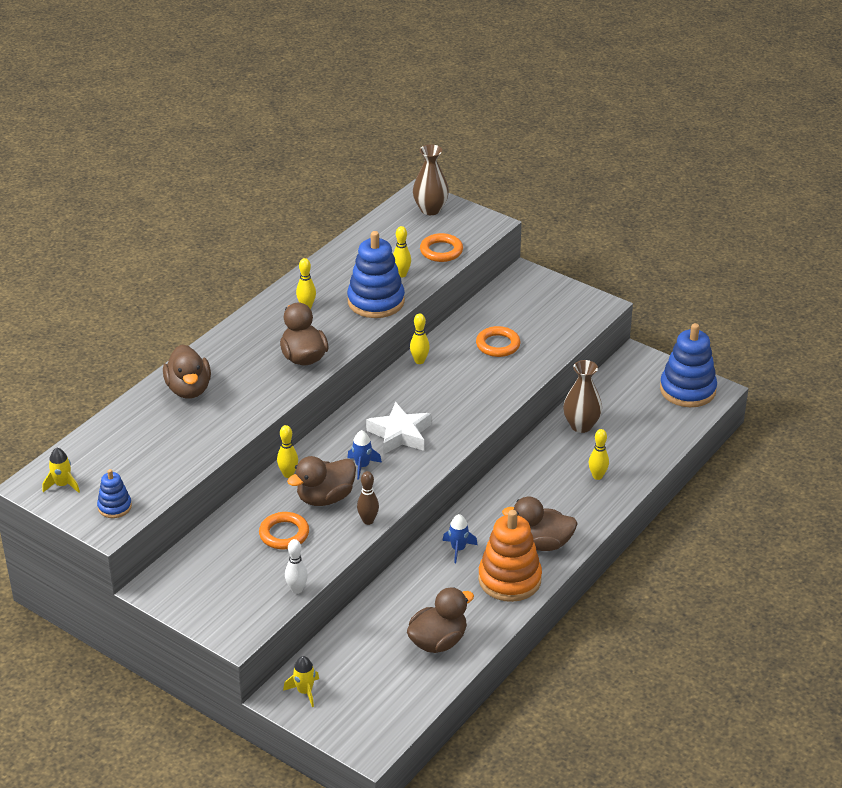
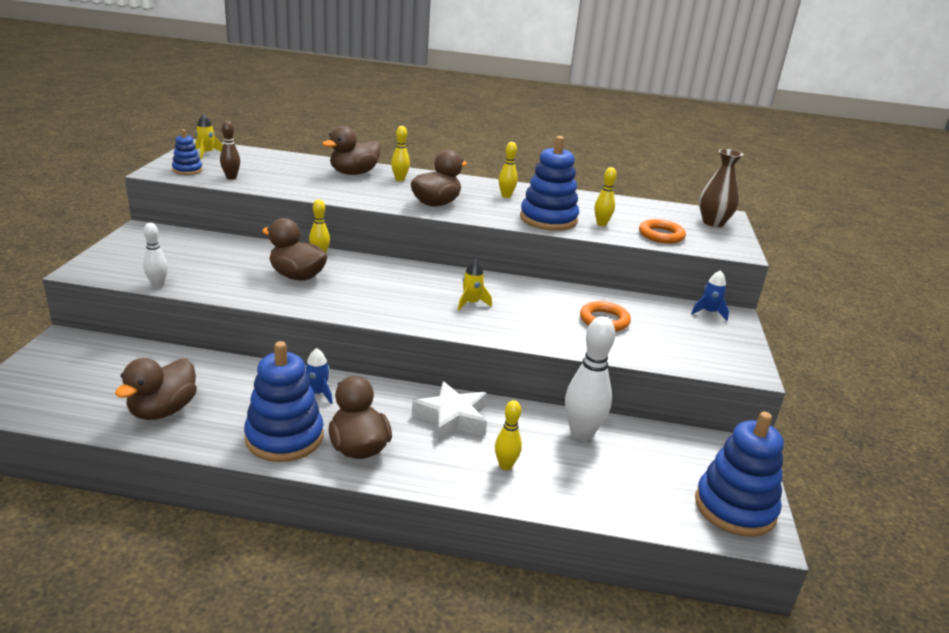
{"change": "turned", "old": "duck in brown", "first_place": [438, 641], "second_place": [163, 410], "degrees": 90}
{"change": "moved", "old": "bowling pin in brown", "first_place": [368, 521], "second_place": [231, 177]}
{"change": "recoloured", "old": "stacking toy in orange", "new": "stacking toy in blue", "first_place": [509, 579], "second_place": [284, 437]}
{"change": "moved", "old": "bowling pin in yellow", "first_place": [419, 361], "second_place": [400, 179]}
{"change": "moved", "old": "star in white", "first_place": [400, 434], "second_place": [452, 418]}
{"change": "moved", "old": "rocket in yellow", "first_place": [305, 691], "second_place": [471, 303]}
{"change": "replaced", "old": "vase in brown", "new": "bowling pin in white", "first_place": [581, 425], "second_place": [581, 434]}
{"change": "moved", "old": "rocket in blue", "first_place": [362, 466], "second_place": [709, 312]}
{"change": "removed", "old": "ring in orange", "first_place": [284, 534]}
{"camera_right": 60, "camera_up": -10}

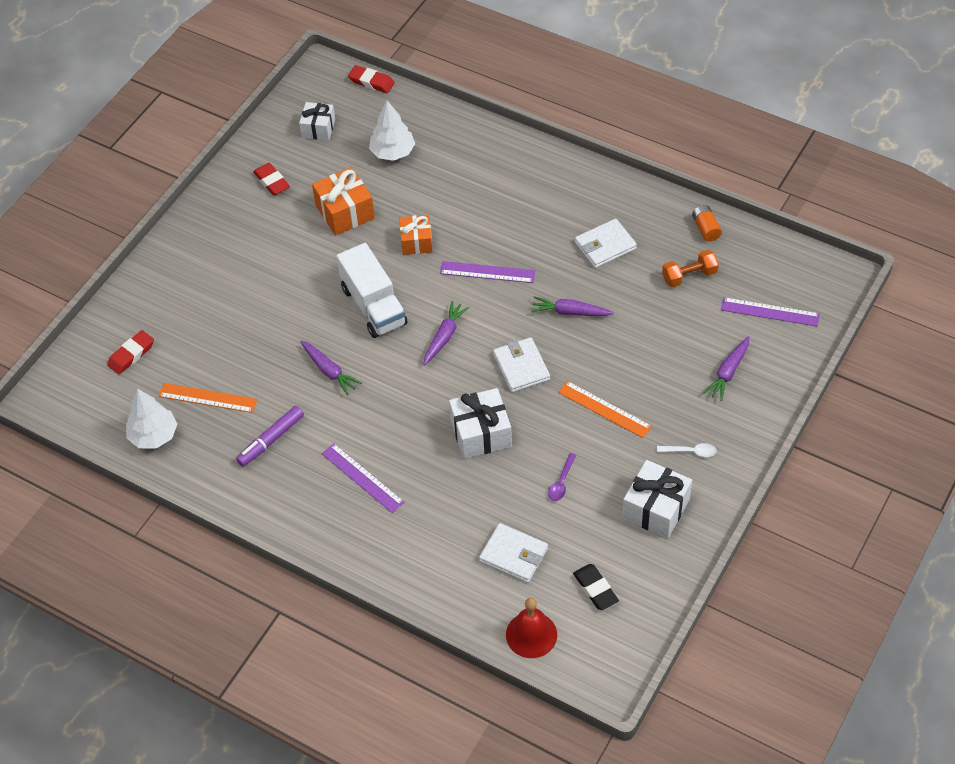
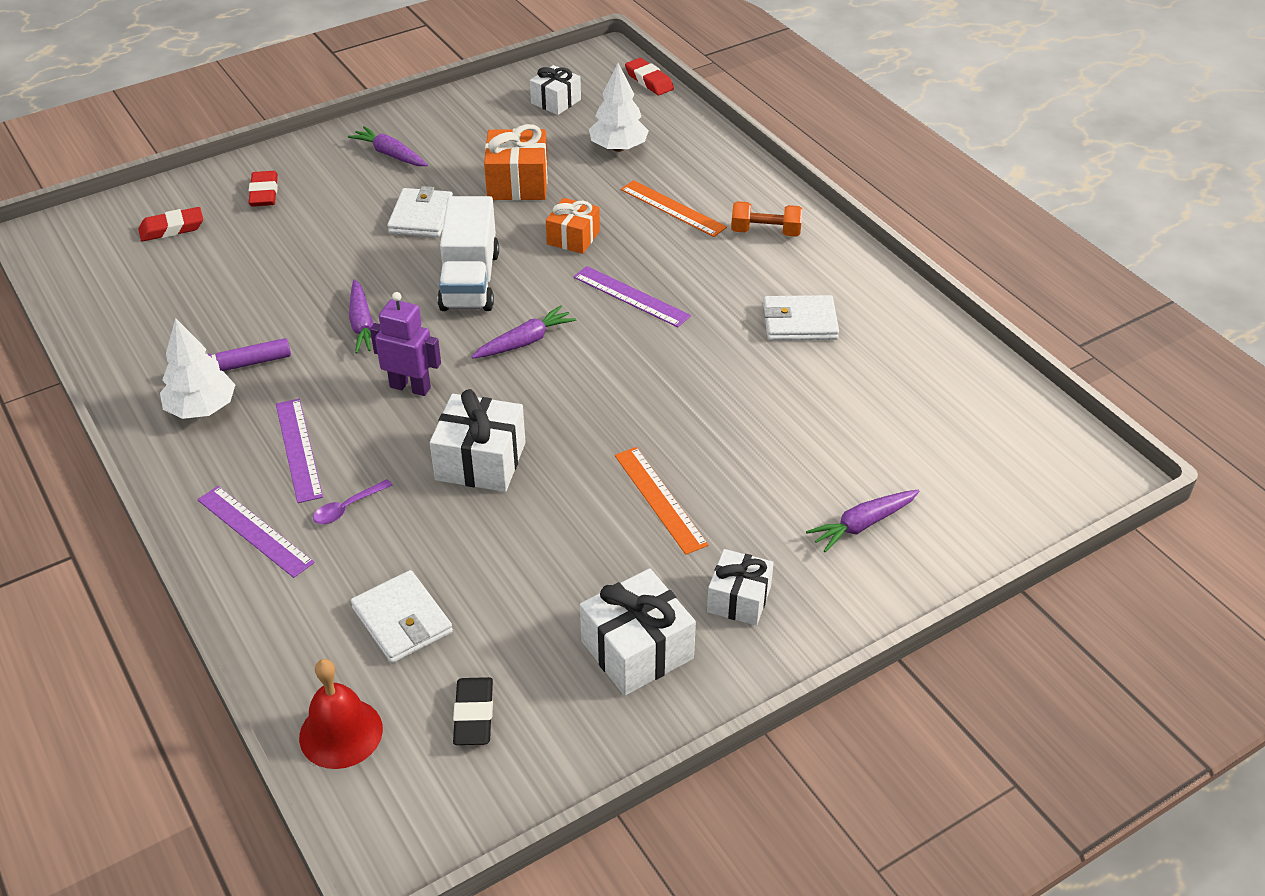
{"change": "moved", "old": "tree in white", "first_place": [153, 435], "second_place": [202, 408]}
{"change": "moved", "old": "ruler in purple", "first_place": [770, 312], "second_place": [254, 531]}
{"change": "moved", "old": "eraser in red", "first_place": [272, 182], "second_place": [264, 193]}
{"change": "moved", "old": "spoon in purple", "first_place": [561, 482], "second_place": [348, 508]}
{"change": "moved", "old": "carrot in purple", "first_place": [570, 312], "second_place": [390, 154]}
{"change": "added", "new": "robot in purple", "second_place": [410, 387]}
{"change": "moved", "old": "wallet in white", "first_place": [521, 367], "second_place": [421, 217]}
{"change": "moved", "old": "ruler in orange", "first_place": [207, 398], "second_place": [673, 208]}
{"change": "replaced", "old": "spoon in white", "new": "gift in white", "first_place": [690, 451], "second_place": [739, 599]}
{"change": "moved", "old": "dumbbell in orange", "first_place": [689, 276], "second_place": [765, 232]}
{"change": "removed", "old": "battery in orange", "first_place": [706, 228]}
{"camera_right": 25, "camera_up": -10}

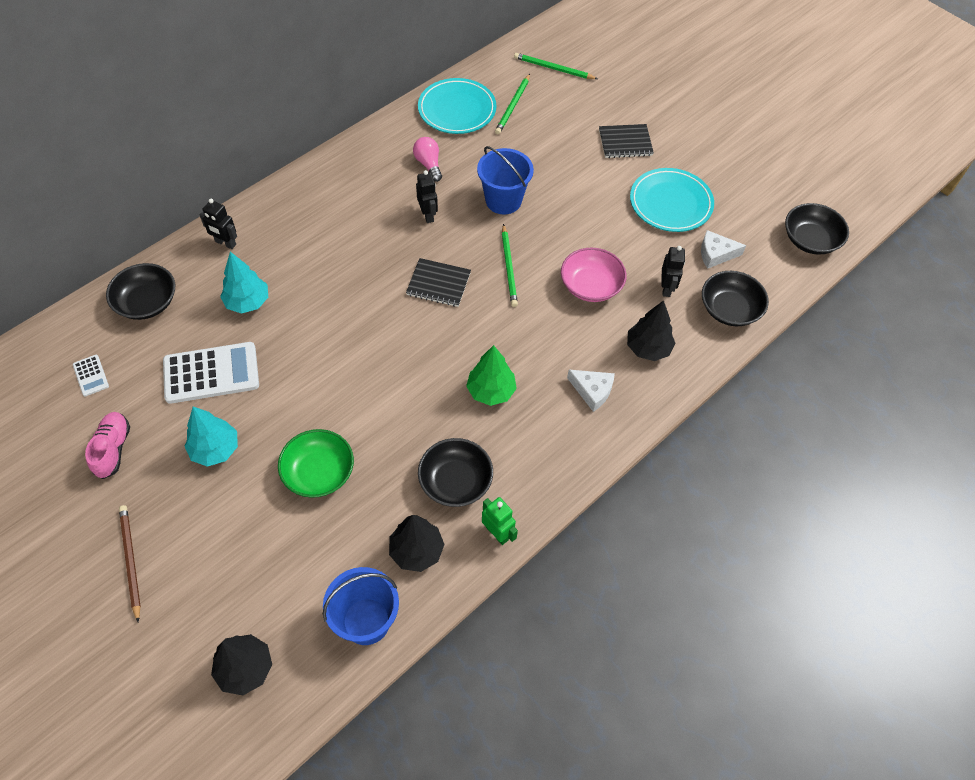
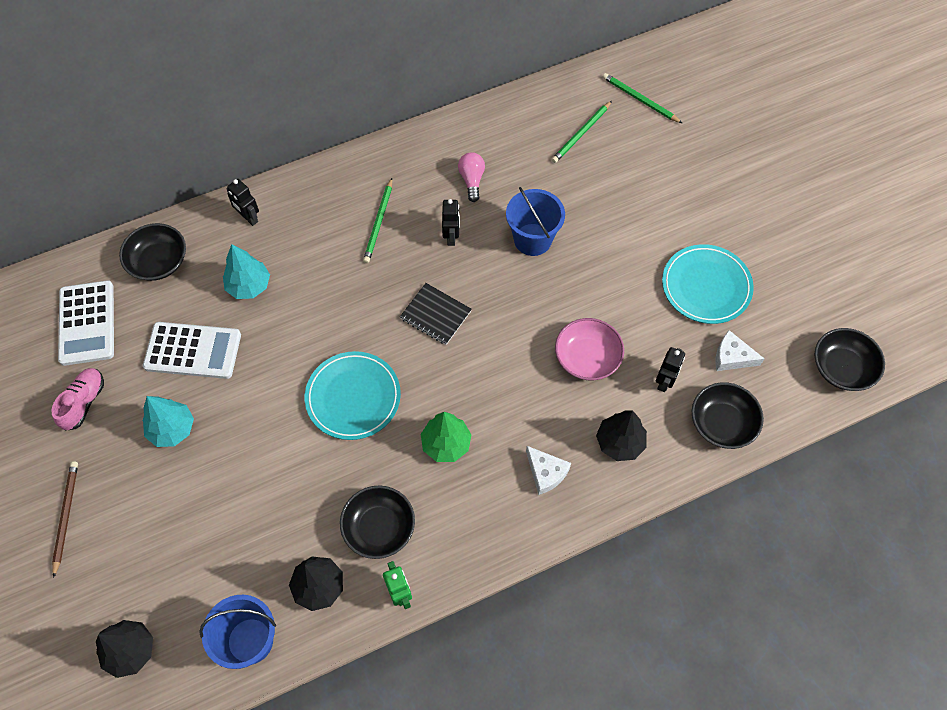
{"change": "resized", "old": "calculator in white", "first_place": [91, 375], "second_place": [87, 323], "factor": 2.16}
{"change": "moved", "old": "plate in turquoise", "first_place": [457, 110], "second_place": [353, 397]}
{"change": "moved", "old": "pencil in green", "first_place": [509, 267], "second_place": [379, 223]}
{"change": "removed", "old": "bowl in green", "first_place": [319, 472]}
{"change": "removed", "old": "notebook in black", "first_place": [625, 142]}
{"camera_right": 20, "camera_up": 5}

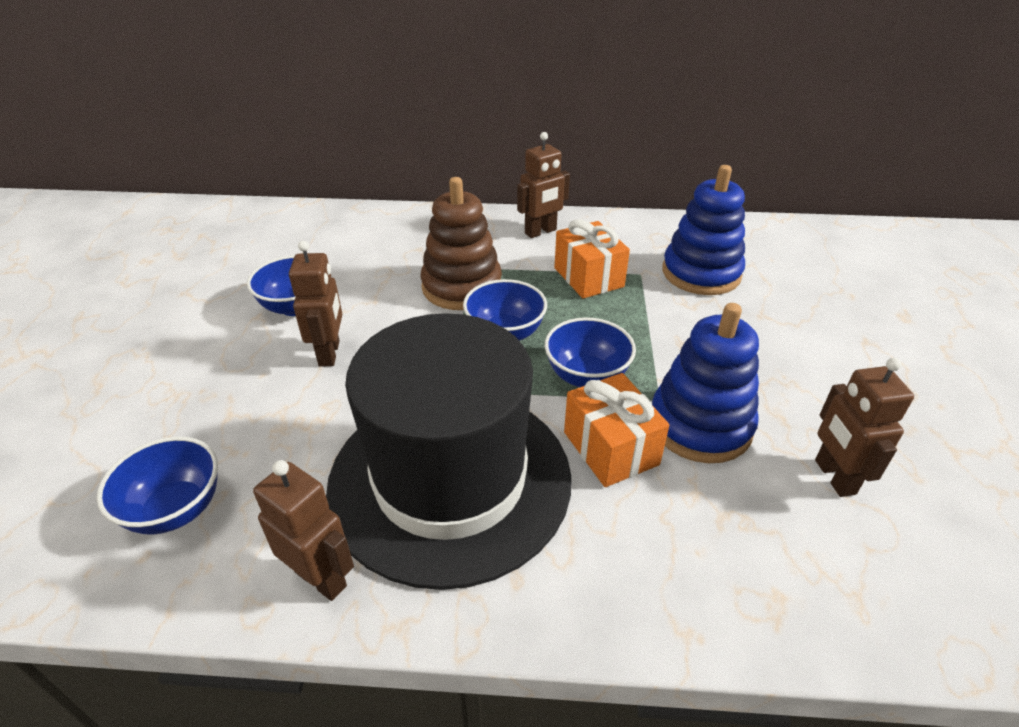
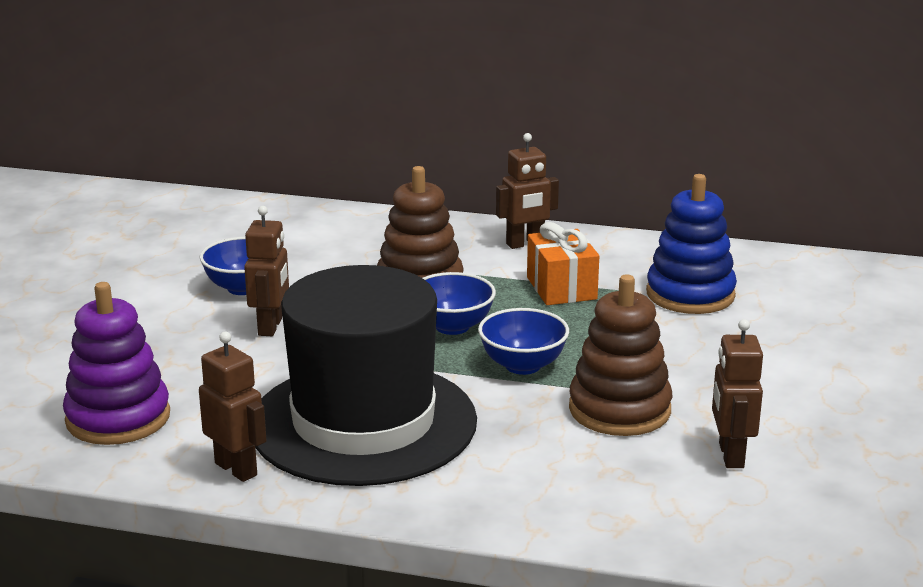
{"change": "replaced", "old": "bowl in blue", "new": "stacking toy in purple", "first_place": [176, 509], "second_place": [118, 418]}
{"change": "recoloured", "old": "stacking toy in blue", "new": "stacking toy in brown", "first_place": [700, 425], "second_place": [619, 410]}
{"change": "removed", "old": "gift in orange", "first_place": [611, 448]}
{"camera_right": 10, "camera_up": -15}

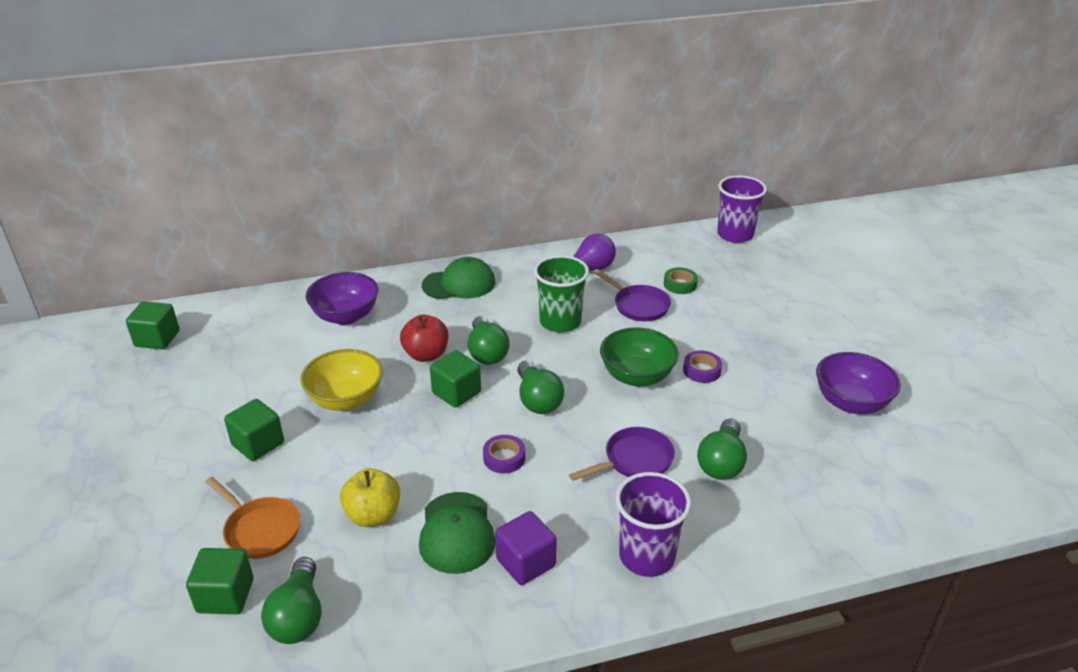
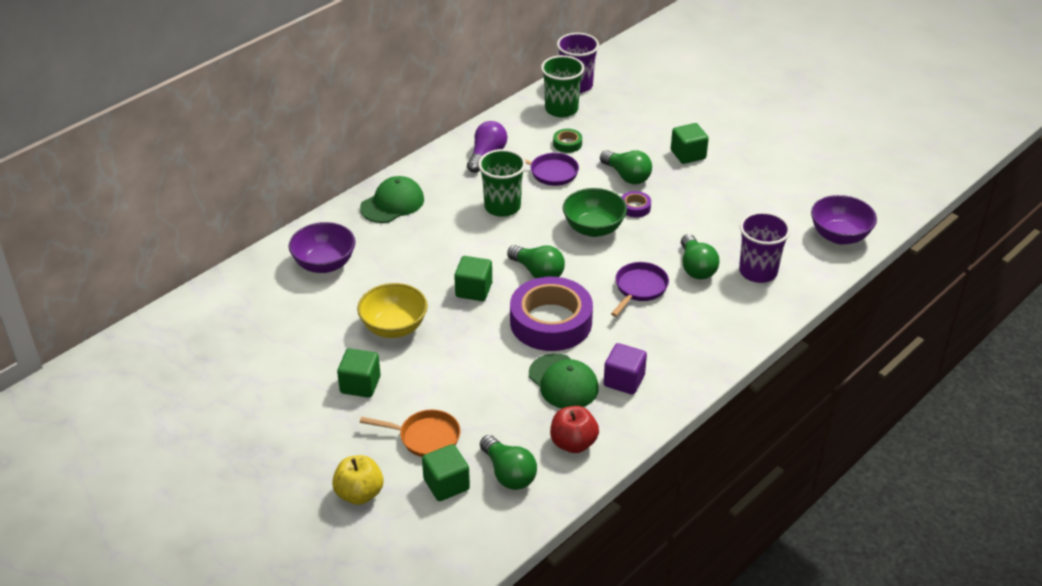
{"change": "moved", "old": "apple in yellow", "first_place": [373, 515], "second_place": [359, 494]}
{"change": "resized", "old": "tape in purple", "first_place": [504, 458], "second_place": [551, 322], "factor": 2.43}
{"change": "added", "new": "cup in green", "second_place": [561, 109]}
{"change": "moved", "old": "apple in red", "first_place": [426, 355], "second_place": [573, 443]}
{"change": "moved", "old": "light bulb in green", "first_place": [487, 352], "second_place": [627, 176]}
{"change": "moved", "old": "cube in green", "first_place": [157, 339], "second_place": [688, 154]}
{"change": "moved", "old": "cup in purple", "first_place": [646, 556], "second_place": [758, 272]}
{"change": "moved", "old": "bowl in purple", "first_place": [851, 403], "second_place": [839, 236]}
{"camera_right": -30, "camera_up": 5}

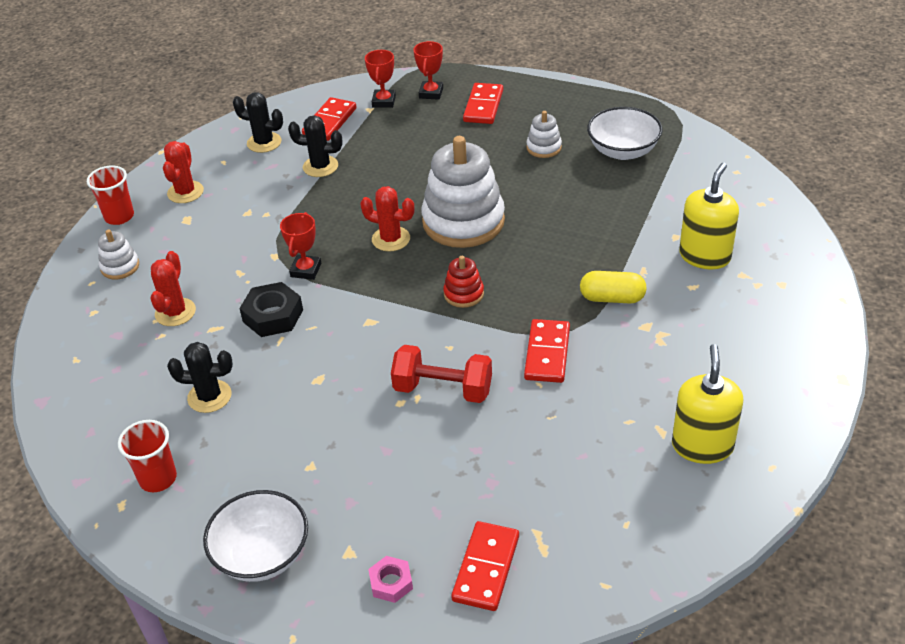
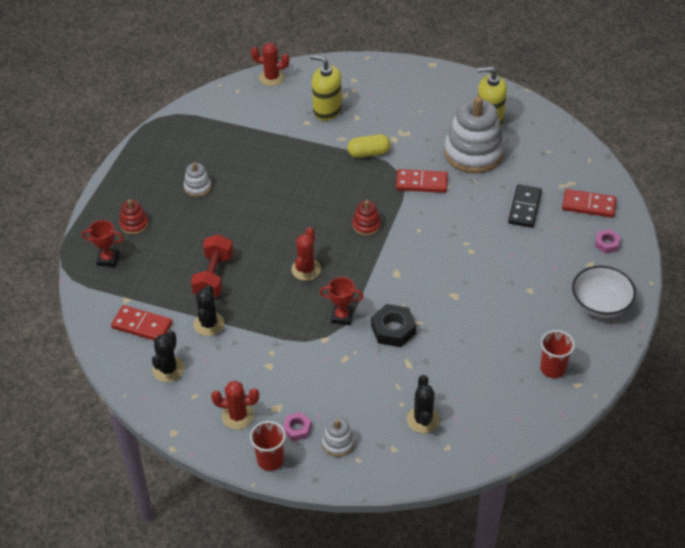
{"change": "replaced", "old": "domino in red", "new": "stacking toy in red", "first_place": [483, 106], "second_place": [134, 224]}
{"change": "moved", "old": "dumbbell in red", "first_place": [443, 389], "second_place": [214, 277]}
{"change": "moved", "old": "cactus in red", "first_place": [175, 312], "second_place": [271, 78]}
{"change": "added", "new": "nut in pink", "second_place": [297, 429]}
{"change": "turned", "old": "capsule in yellow", "first_place": [612, 298], "second_place": [368, 153], "degrees": 75}
{"change": "moved", "old": "cactus in black", "first_place": [209, 396], "second_place": [423, 419]}
{"change": "moved", "old": "stacking toy in white", "first_place": [463, 221], "second_place": [473, 153]}
{"change": "added", "new": "domino in black", "second_place": [524, 208]}
{"change": "removed", "old": "trophy in red", "first_place": [384, 101]}
{"change": "removed", "old": "bowl in white", "first_place": [623, 151]}
{"camera_right": -95, "camera_up": 5}

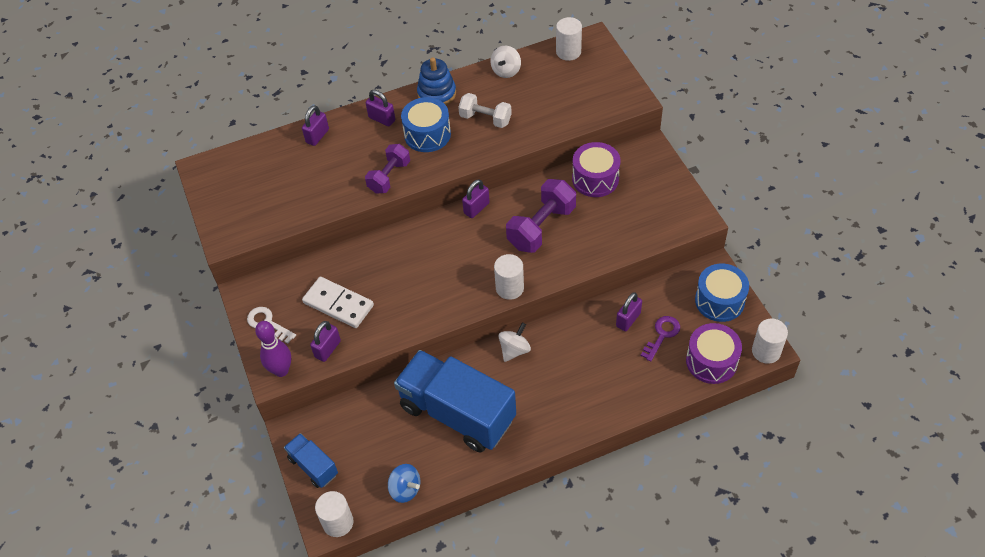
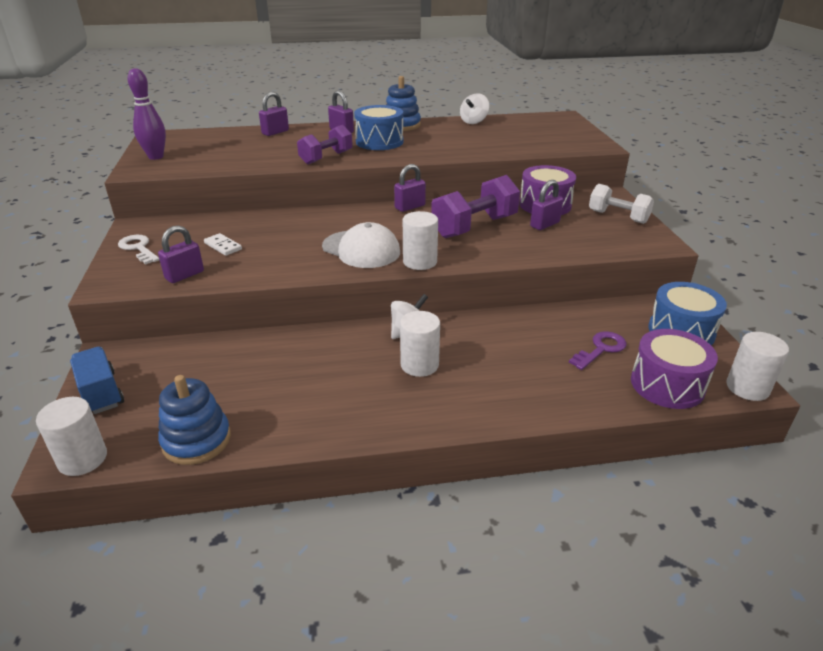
{"change": "moved", "old": "bowling pin in purple", "first_place": [281, 370], "second_place": [156, 157]}
{"change": "replaced", "old": "spinning top in blue", "new": "stacking toy in blue", "first_place": [405, 489], "second_place": [196, 440]}
{"change": "resized", "old": "domino in white", "first_place": [338, 304], "second_place": [223, 246], "factor": 0.52}
{"change": "added", "new": "cap in white", "second_place": [361, 249]}
{"change": "moved", "old": "cylinder in white", "first_place": [568, 52], "second_place": [419, 365]}
{"change": "moved", "old": "padlock in purple", "first_place": [628, 320], "second_place": [544, 224]}
{"change": "moved", "old": "dumbbell in white", "first_place": [485, 119], "second_place": [618, 217]}
{"change": "removed", "old": "truck in blue", "first_place": [457, 413]}
{"camera_right": 10, "camera_up": -20}

